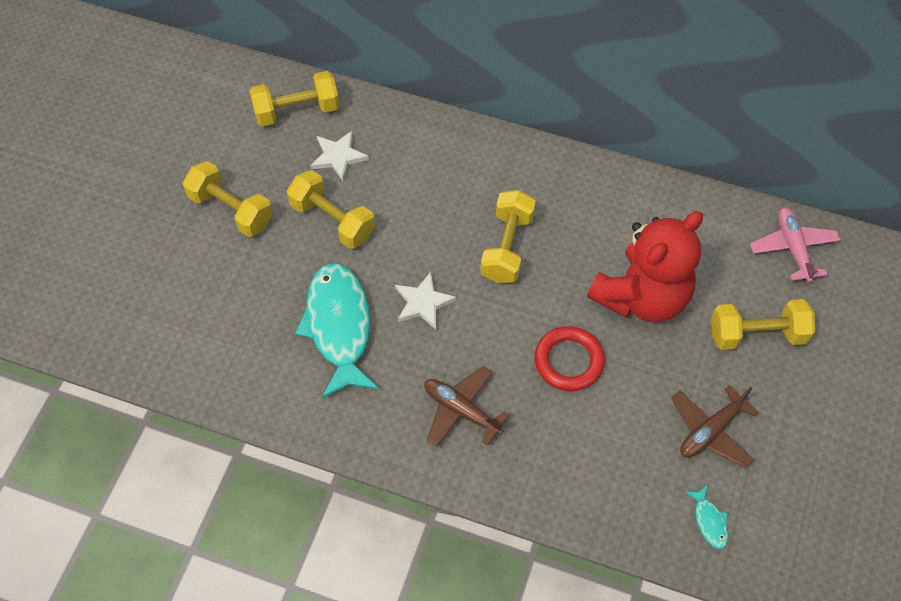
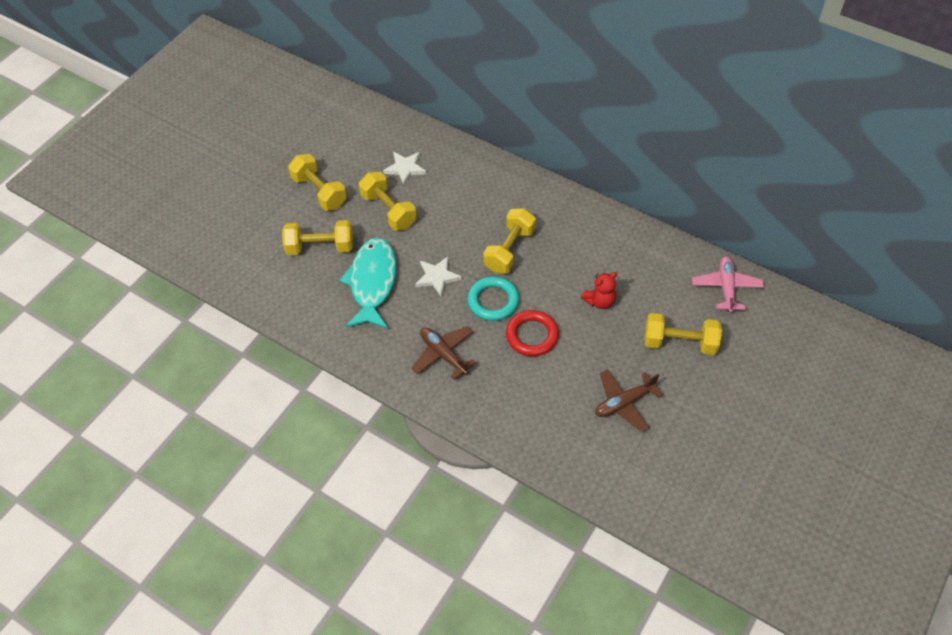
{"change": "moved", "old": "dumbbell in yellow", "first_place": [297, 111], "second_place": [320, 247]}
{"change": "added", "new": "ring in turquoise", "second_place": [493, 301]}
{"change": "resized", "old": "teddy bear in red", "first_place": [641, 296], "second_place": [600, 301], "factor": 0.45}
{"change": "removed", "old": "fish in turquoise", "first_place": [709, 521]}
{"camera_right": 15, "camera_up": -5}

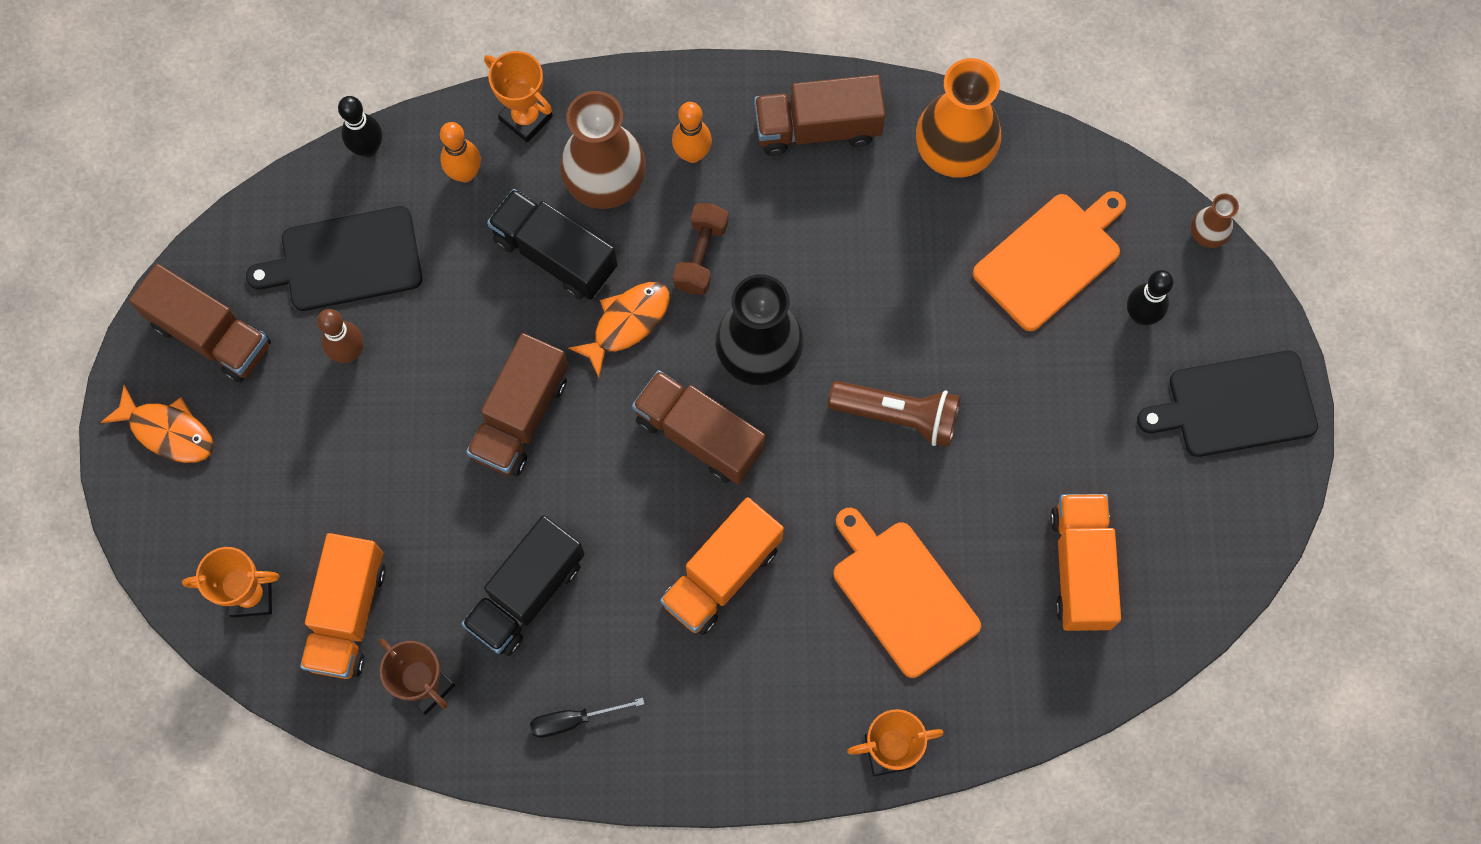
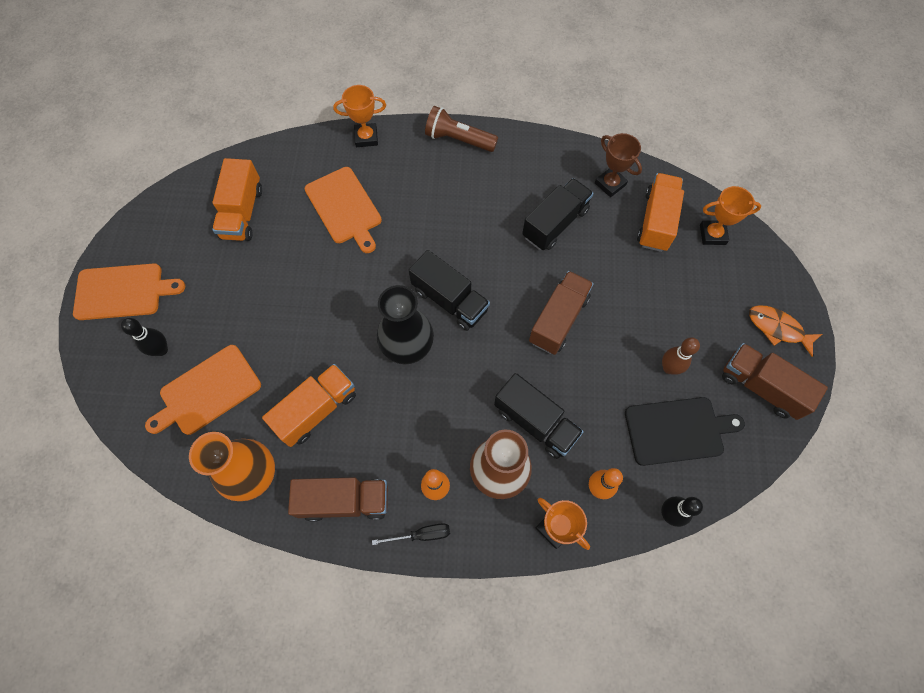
{"change": "recoloured", "old": "cutting board in black", "new": "cutting board in orange", "first_place": [1235, 405], "second_place": [123, 291]}
{"change": "moved", "old": "truck in orange", "first_place": [722, 574], "second_place": [316, 410]}
{"change": "moved", "old": "screwdriver in black", "first_place": [573, 720], "second_place": [421, 535]}
{"change": "recoloured", "old": "truck in brown", "new": "truck in black", "first_place": [699, 435], "second_place": [449, 300]}
{"change": "moved", "old": "flashlight in brown", "first_place": [898, 416], "second_place": [458, 140]}
{"change": "removed", "old": "fish in orange", "first_place": [627, 323]}
{"change": "removed", "old": "dumbbell in brown", "first_place": [701, 256]}
{"change": "removed", "old": "vase in brown", "first_place": [1207, 234]}
{"camera_right": -175, "camera_up": -5}

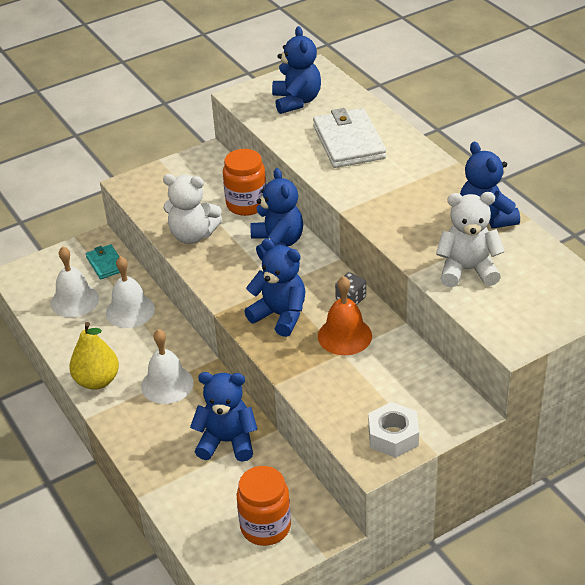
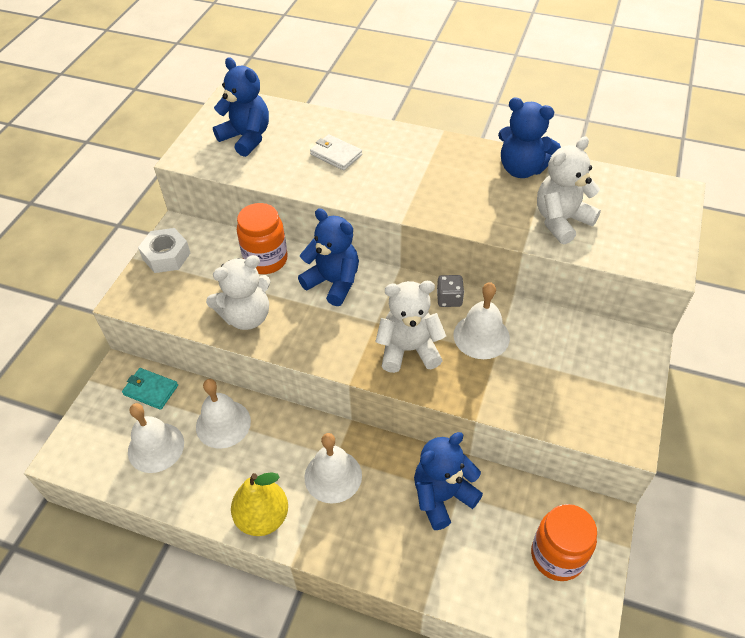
{"change": "moved", "old": "nut in white", "first_place": [393, 436], "second_place": [166, 256]}
{"change": "resized", "old": "wallet in white", "first_place": [349, 142], "second_place": [336, 154], "factor": 0.54}
{"change": "recoloured", "old": "teddy bear in blue", "new": "teddy bear in white", "first_place": [280, 315], "second_place": [409, 350]}
{"change": "recoloured", "old": "bell in orange", "new": "bell in white", "first_place": [344, 336], "second_place": [481, 336]}
{"camera_right": -40, "camera_up": 10}

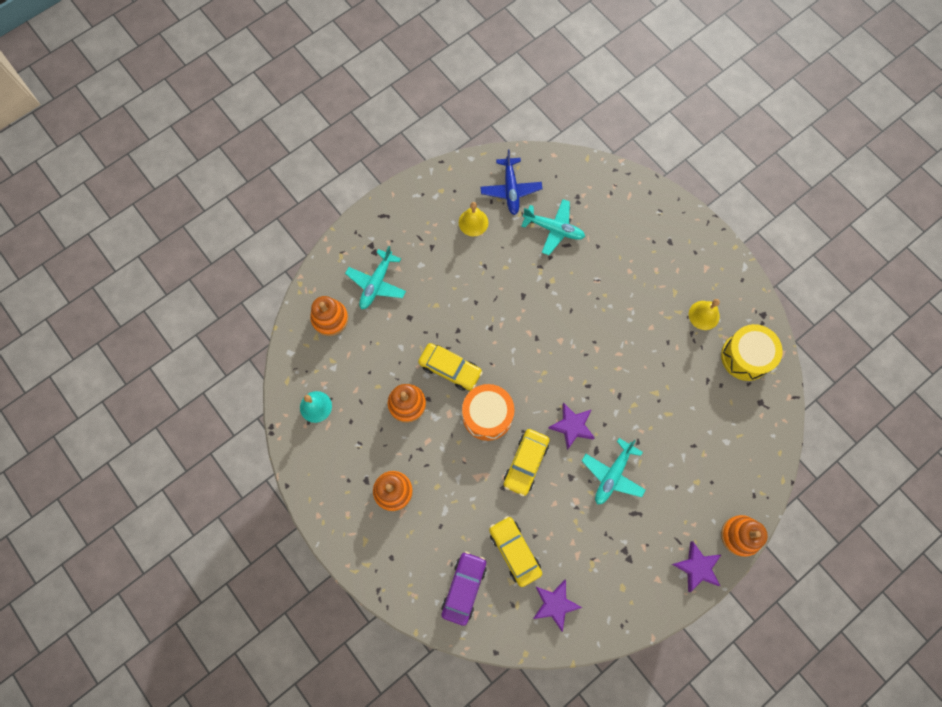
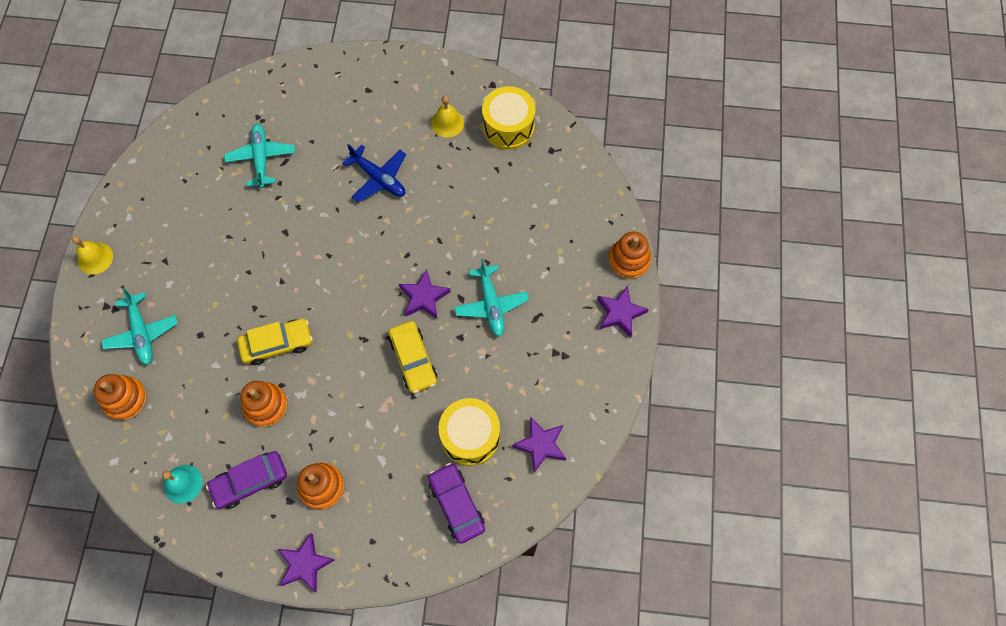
{"change": "moved", "old": "bell in yellow", "first_place": [473, 222], "second_place": [95, 258]}
{"change": "added", "new": "car in purple", "second_place": [250, 481]}
{"change": "turned", "old": "plane in turquoise", "first_place": [554, 229], "second_place": [261, 158], "degrees": -75}
{"change": "added", "new": "star in purple", "second_place": [305, 564]}
{"change": "moved", "old": "plane in blue", "first_place": [510, 190], "second_place": [379, 178]}
{"change": "replaced", "old": "car in yellow", "new": "drum in yellow", "first_place": [514, 551], "second_place": [470, 436]}
{"change": "removed", "old": "drum in orange", "first_place": [487, 415]}
{"camera_right": -45, "camera_up": -5}

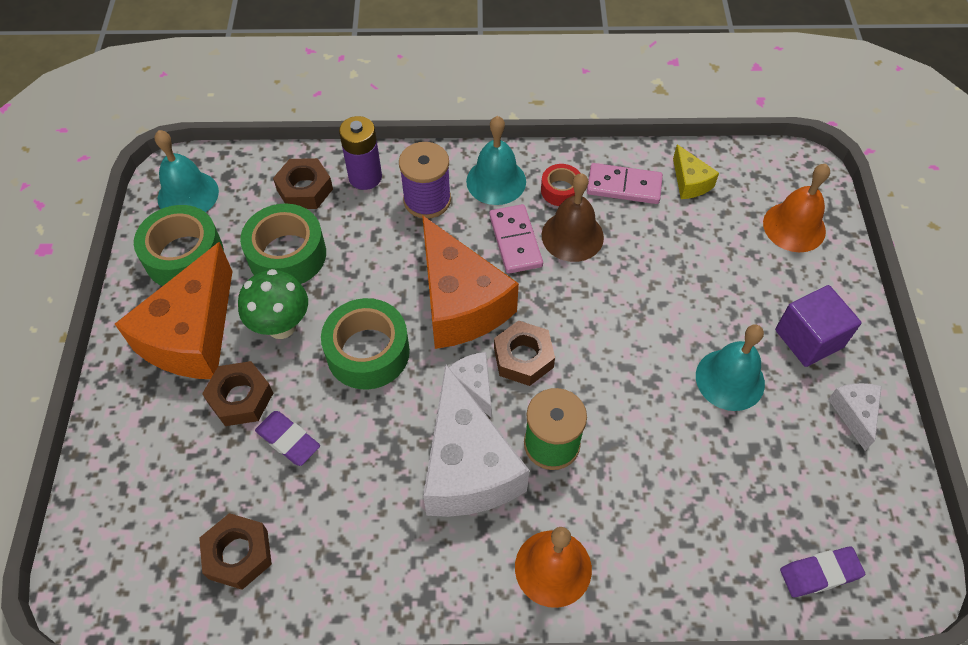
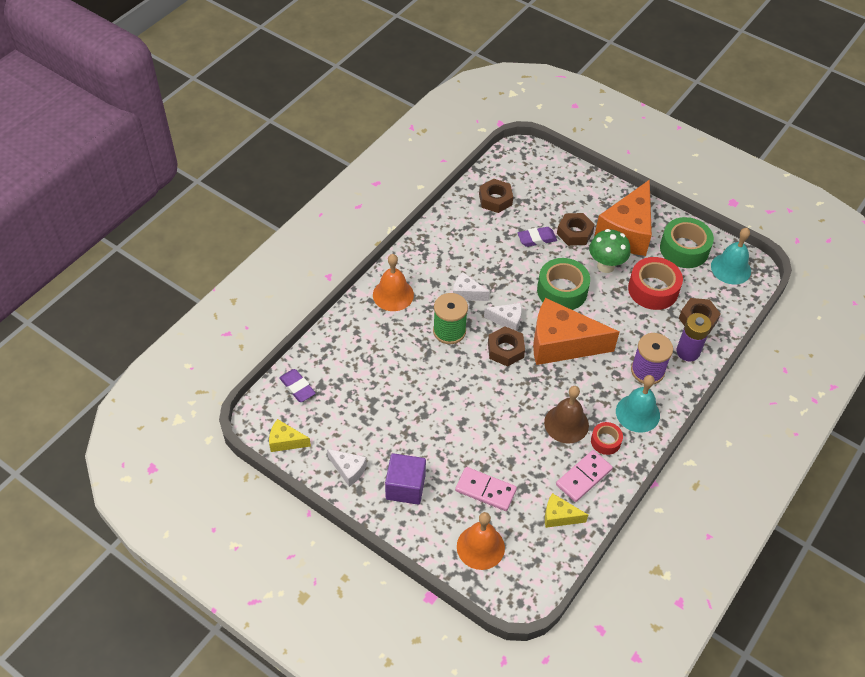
{"change": "added", "new": "cheese in yellow", "second_place": [285, 441]}
{"change": "turned", "old": "eraser in purple", "first_place": [819, 573], "second_place": [297, 387], "degrees": -60}
{"change": "resized", "old": "cheese in white", "first_place": [467, 466], "second_place": [466, 293], "factor": 0.46}
{"change": "moved", "old": "domino in pink", "first_place": [515, 241], "second_place": [485, 490]}
{"change": "turned", "old": "cheese in orange", "first_place": [192, 335], "second_place": [627, 231], "degrees": -120}
{"change": "recoloured", "old": "tape in green", "new": "tape in red", "first_place": [287, 255], "second_place": [653, 289]}
{"change": "removed", "old": "bell in turquoise", "first_place": [730, 379]}
{"camera_right": 125, "camera_up": -5}

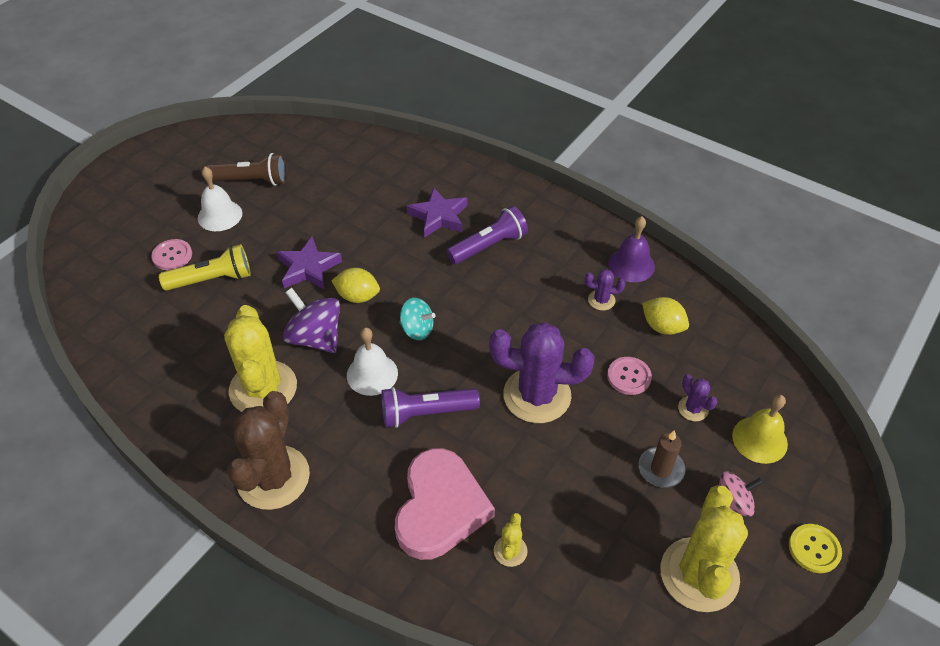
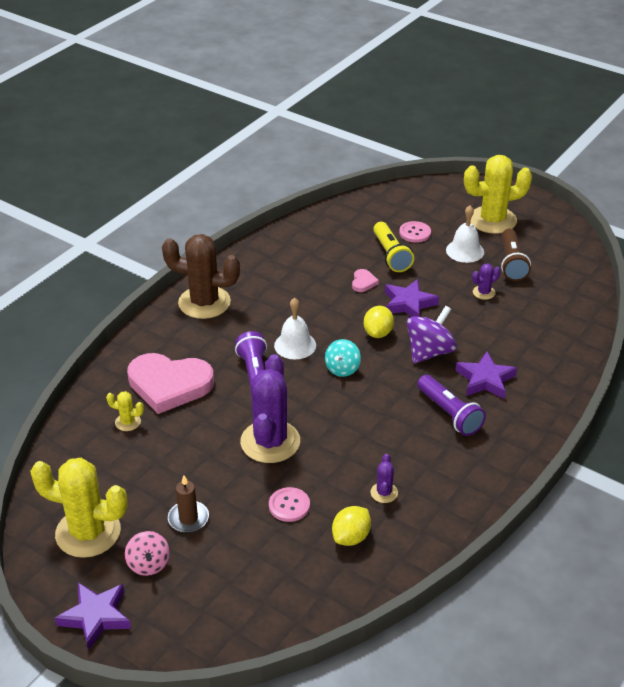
{"change": "replaced", "old": "button in yellow", "new": "star in purple", "first_place": [814, 549], "second_place": [96, 617]}
{"change": "added", "new": "heart in pink", "second_place": [363, 282]}
{"change": "moved", "old": "spinning top in purple", "first_place": [315, 338], "second_place": [429, 352]}
{"change": "moved", "old": "cactus in yellow", "first_place": [263, 388], "second_place": [492, 220]}
{"change": "moved", "old": "cactus in purple", "first_place": [693, 409], "second_place": [484, 292]}
{"change": "removed", "old": "bell in purple", "first_place": [631, 265]}
{"change": "removed", "old": "bell in yellow", "first_place": [759, 439]}
{"camera_right": 90, "camera_up": -10}

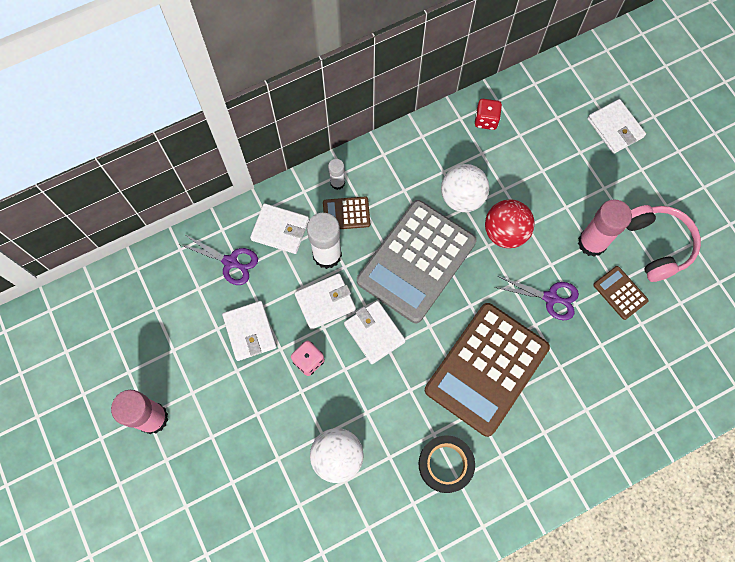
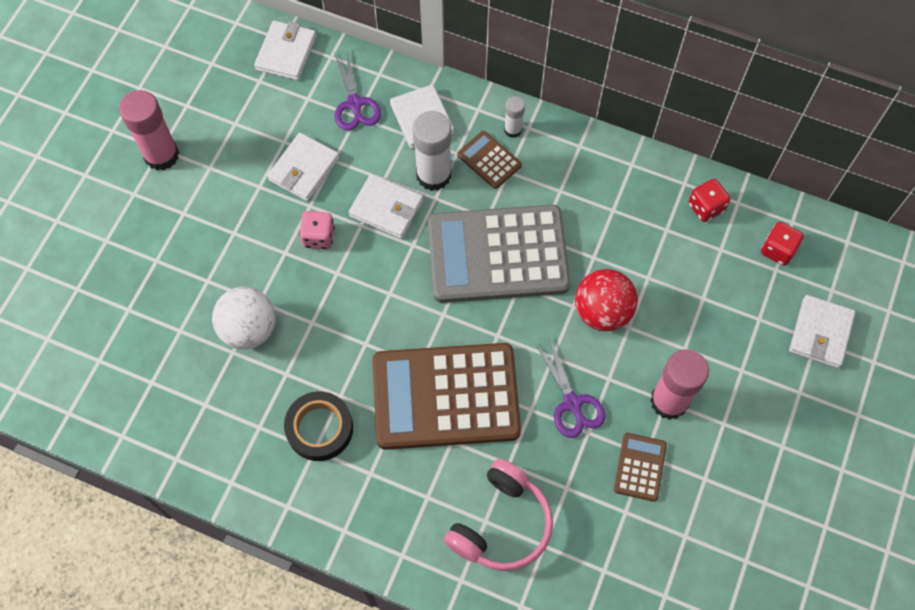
{"change": "moved", "old": "wallet in white", "first_place": [374, 333], "second_place": [286, 53]}
{"change": "moved", "old": "headphones in pink", "first_place": [656, 245], "second_place": [501, 524]}
{"change": "added", "new": "dice in red", "second_place": [778, 250]}
{"change": "removed", "old": "ball in white", "first_place": [462, 197]}
{"camera_right": 50, "camera_up": -5}

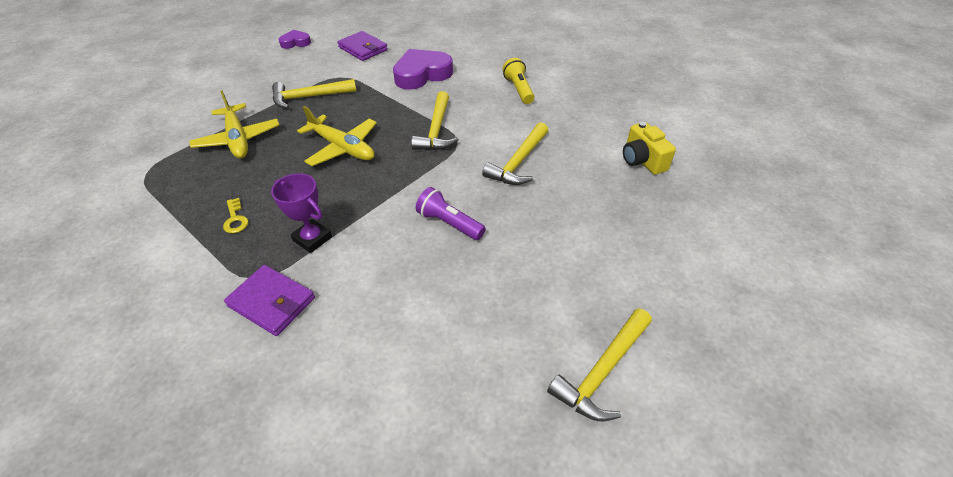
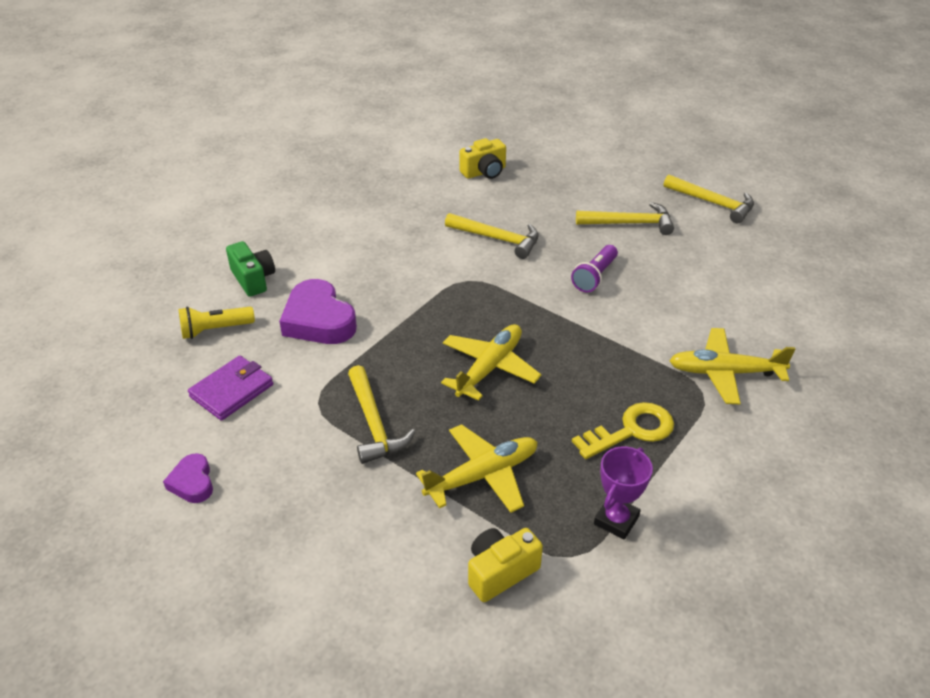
{"change": "moved", "old": "flashlight in yellow", "first_place": [519, 89], "second_place": [215, 330]}
{"change": "added", "new": "camera in green", "second_place": [253, 279]}
{"change": "added", "new": "camera in yellow", "second_place": [500, 572]}
{"change": "resized", "old": "key in yellow", "first_place": [235, 219], "second_place": [631, 431], "factor": 1.85}
{"change": "moved", "old": "hammer in yellow", "first_place": [436, 130], "second_place": [629, 223]}
{"change": "moved", "old": "trophy in purple", "first_place": [312, 239], "second_place": [616, 520]}
{"change": "replaced", "old": "wallet in purple", "new": "plane in yellow", "first_place": [272, 302], "second_place": [724, 372]}
{"camera_right": -95, "camera_up": -5}

